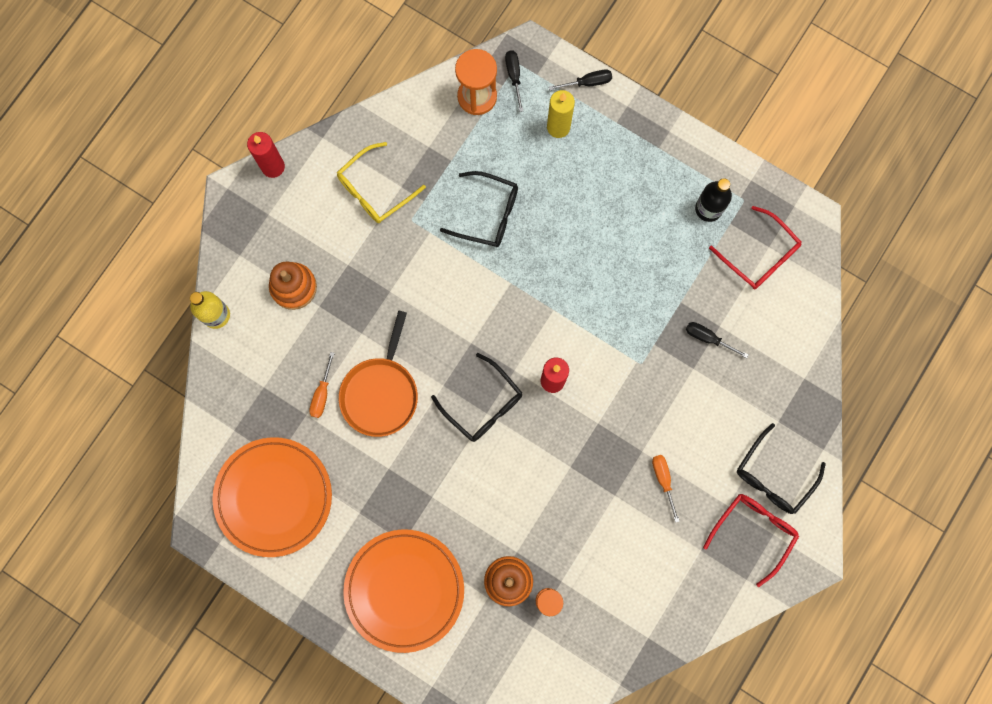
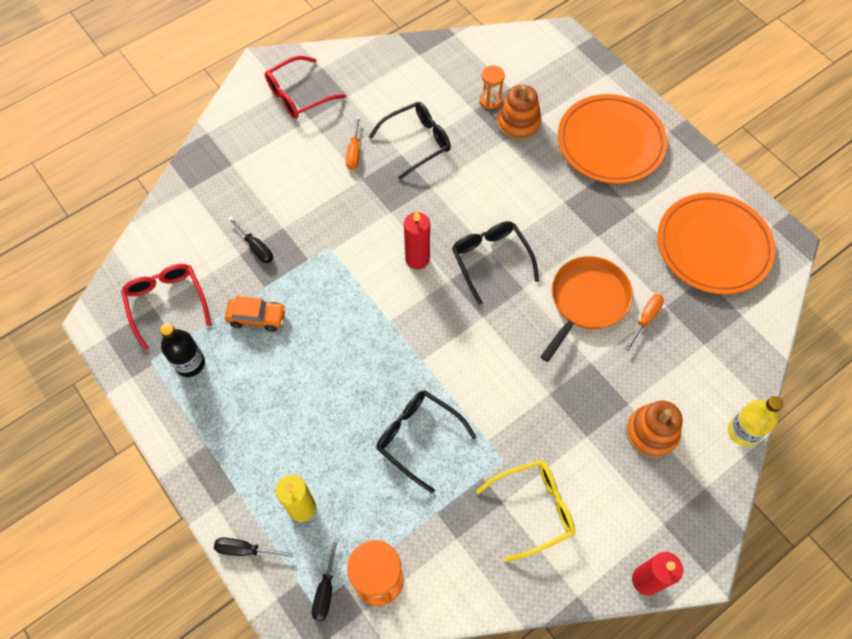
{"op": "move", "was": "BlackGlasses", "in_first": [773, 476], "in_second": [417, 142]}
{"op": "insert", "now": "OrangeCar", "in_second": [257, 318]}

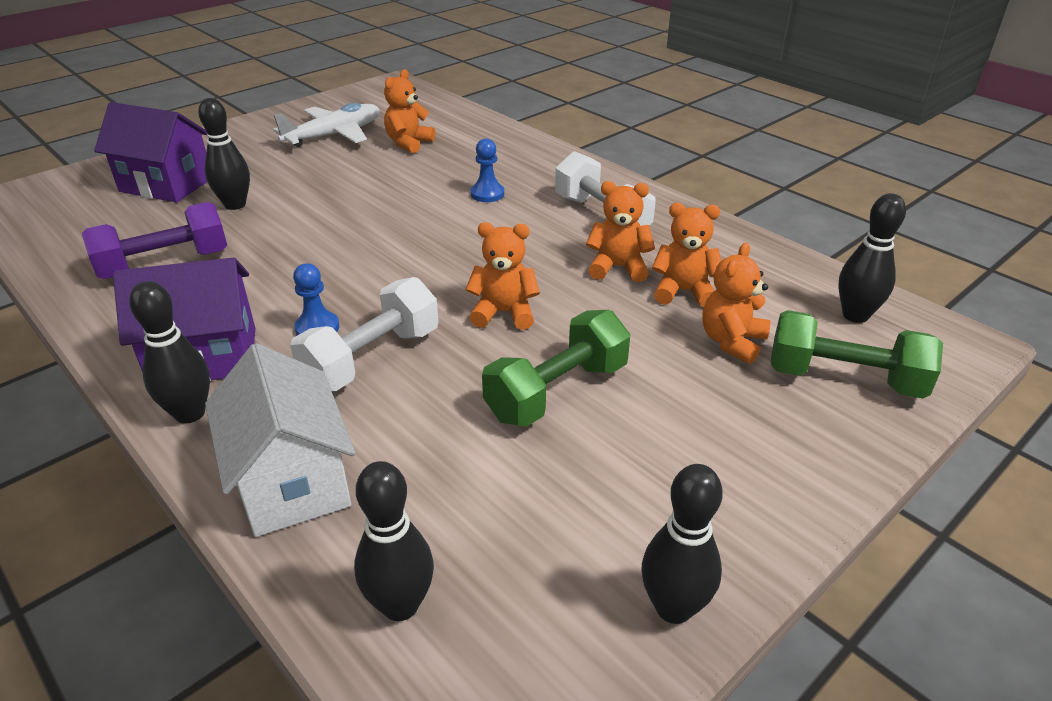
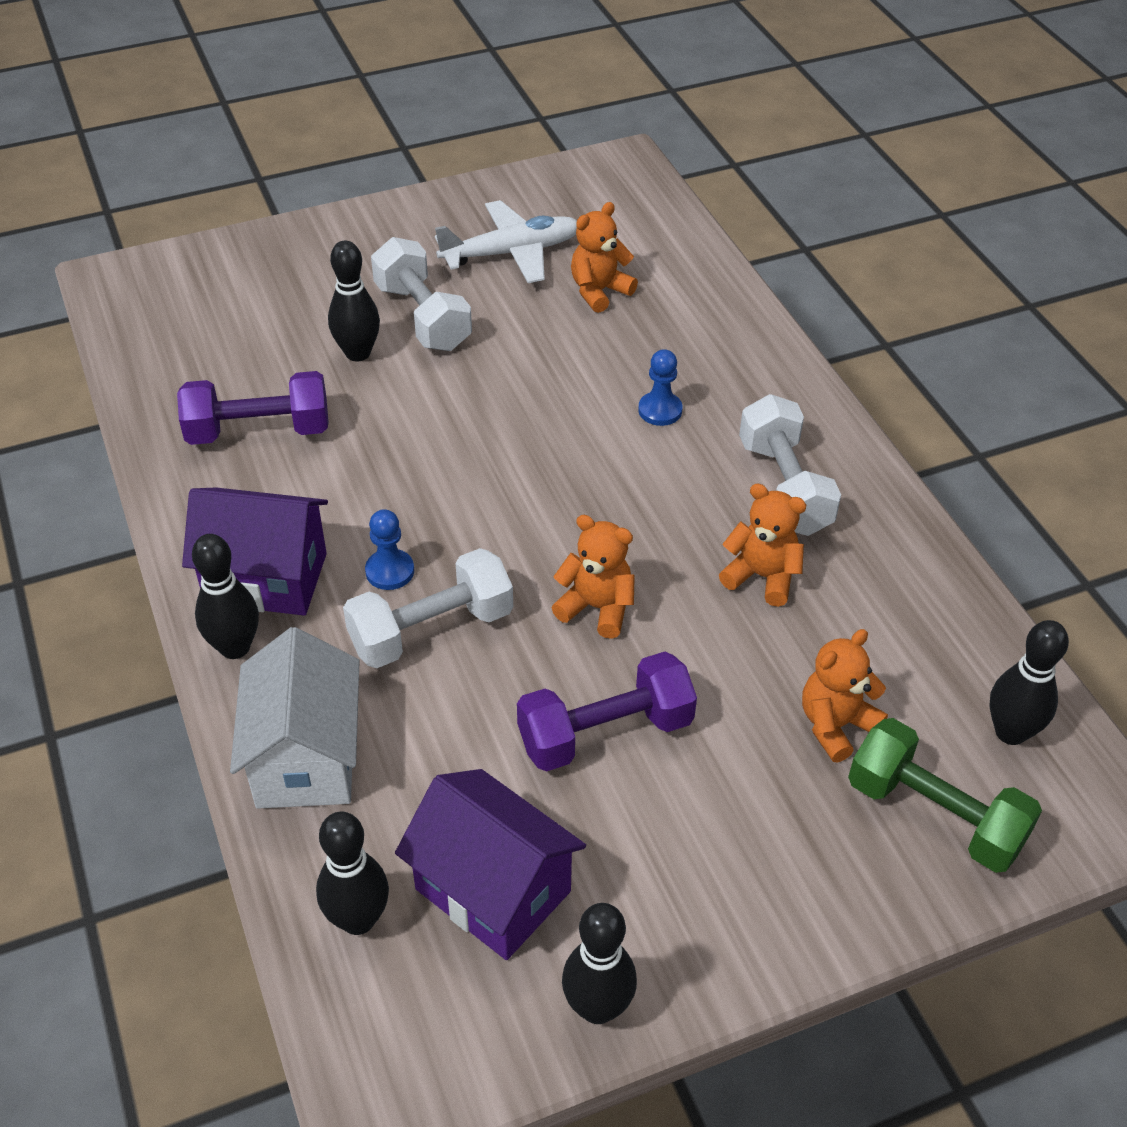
{"op": "move", "was": "PurpleHouse", "in_first": [166, 185], "in_second": [493, 890]}
{"op": "delete", "was": "OrangeTeddyBear", "in_first": [683, 291]}
{"op": "recolor", "was": "GreenDumbbell", "now": "PurpleDumbbell", "in_first": [557, 392], "in_second": [605, 733]}
{"op": "insert", "now": "WhiteDumbbell", "in_second": [422, 317]}

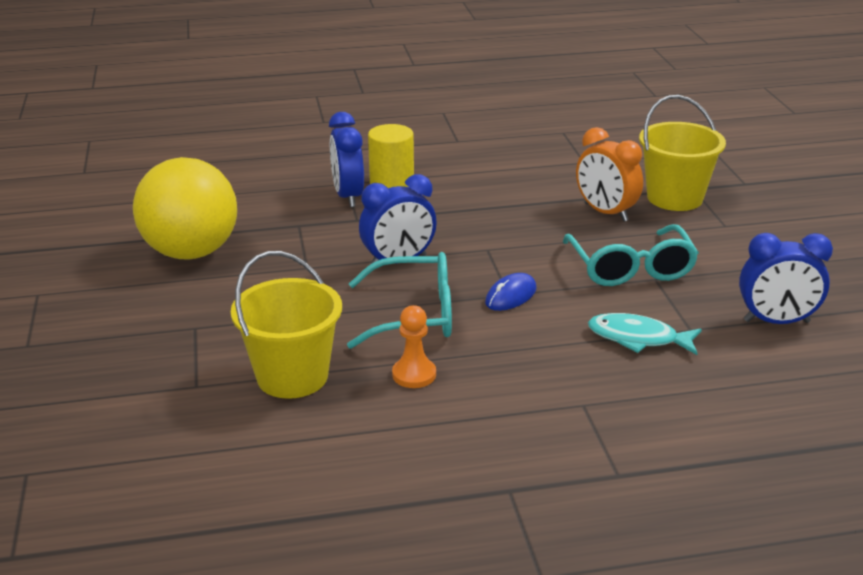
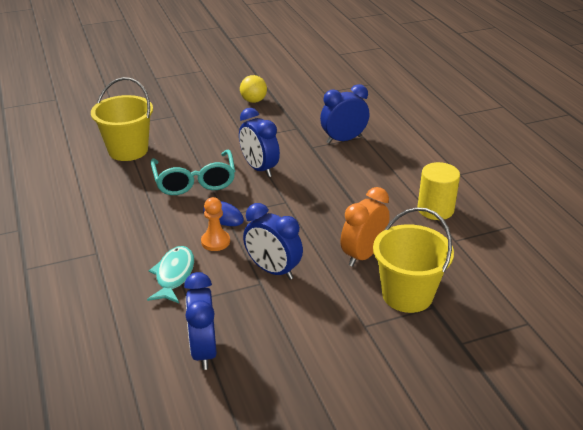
{"op": "move", "was": "YellowCylinder", "in_first": [392, 183], "in_second": [435, 209]}
{"op": "resize", "was": "YellowBall", "in_first": [191, 252], "in_second": [253, 101], "ratio": 0.46}
{"op": "replace", "was": "TurquoiseGlasses", "now": "BlueClock", "in_first": [631, 268], "in_second": [273, 270]}
{"op": "move", "was": "OrangePawn", "in_first": [414, 374], "in_second": [215, 241]}

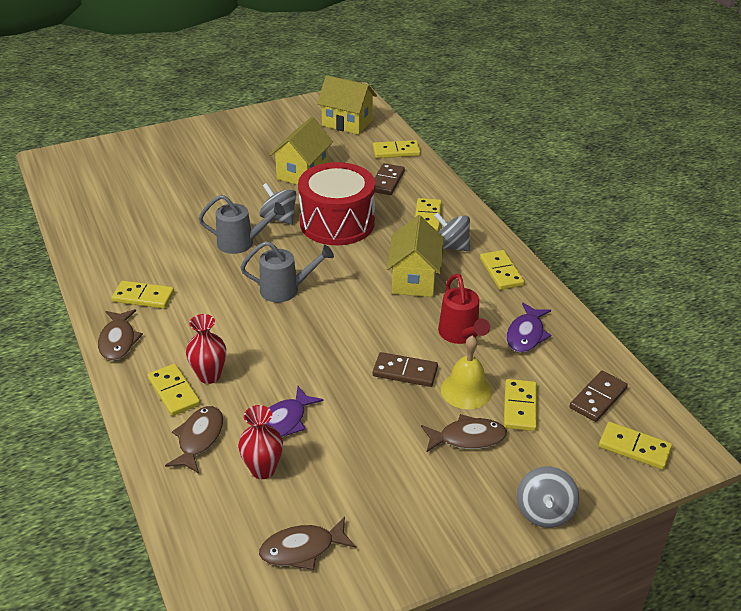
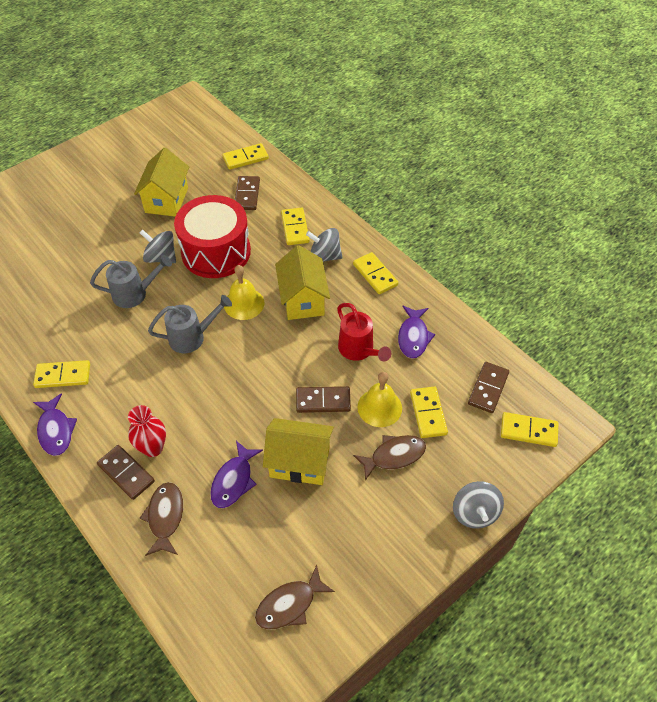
{"op": "move", "was": "YellowHouse", "in_first": [347, 123], "in_second": [299, 462]}
{"op": "recolor", "was": "BrownFish", "now": "PurpleFish", "in_first": [118, 341], "in_second": [56, 430]}
{"op": "recolor", "was": "YellowDomino", "now": "BrownDomino", "in_first": [174, 392], "in_second": [126, 473]}
{"op": "delete", "was": "RedVase", "in_first": [263, 470]}
{"op": "insert", "now": "YellowBell", "in_second": [244, 303]}

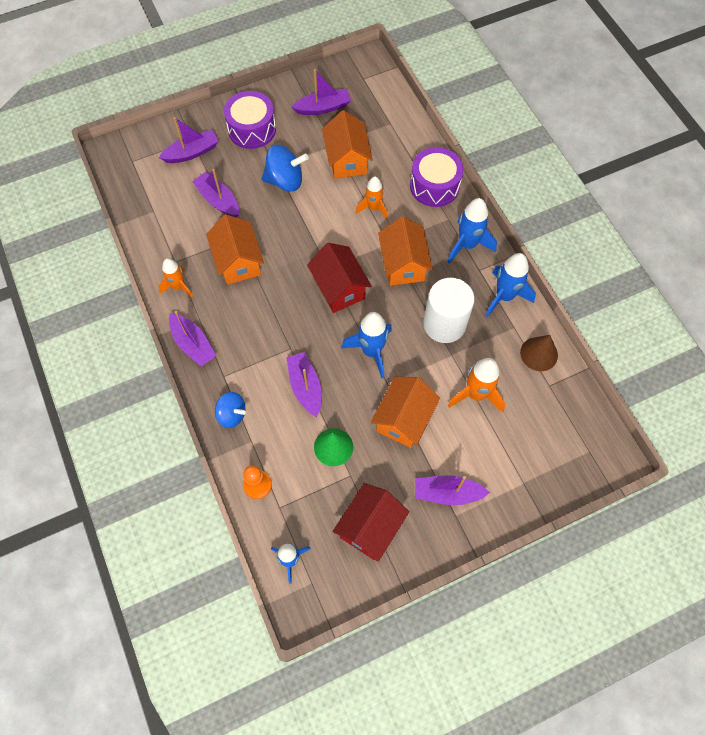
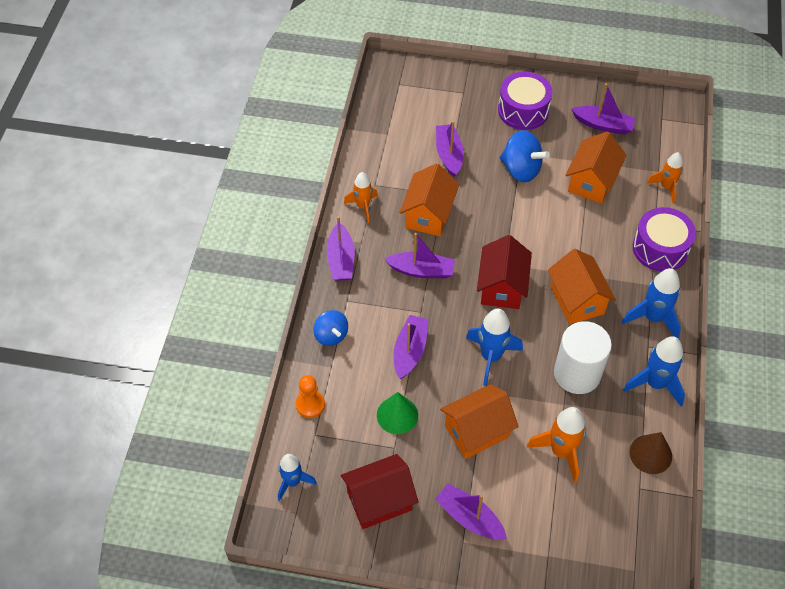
{"op": "move", "was": "PurpleBoat", "in_first": [192, 152], "in_second": [421, 270]}
{"op": "move", "was": "OrangeRocket", "in_first": [373, 208], "in_second": [666, 187]}
{"op": "rotate", "was": "OrangeHouse", "in_first": [403, 264], "in_second": [577, 300], "clockwise": -45}

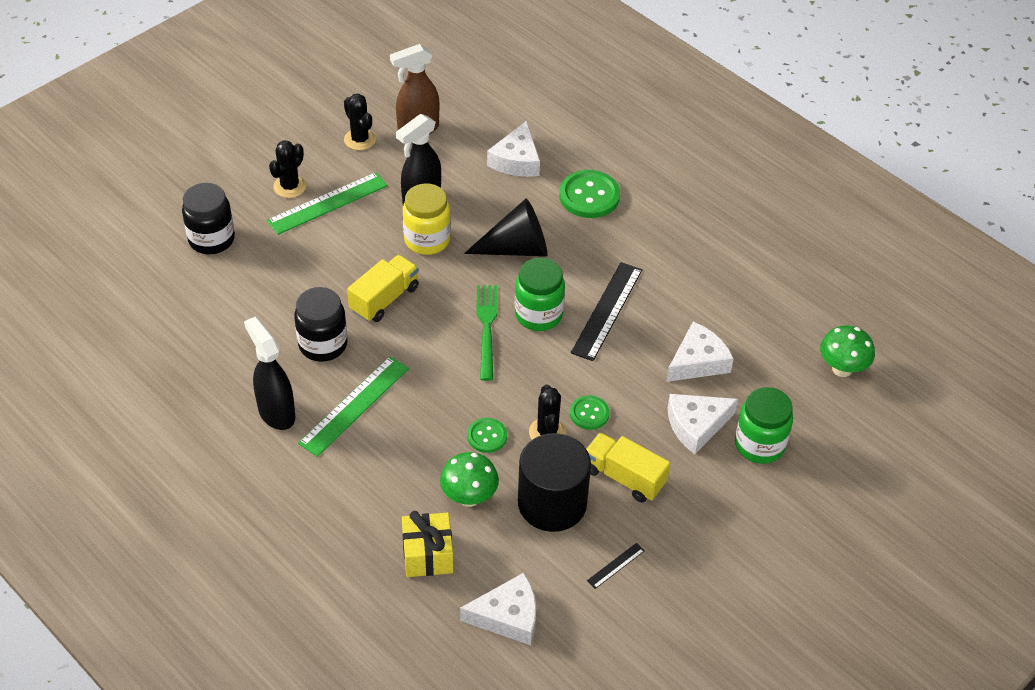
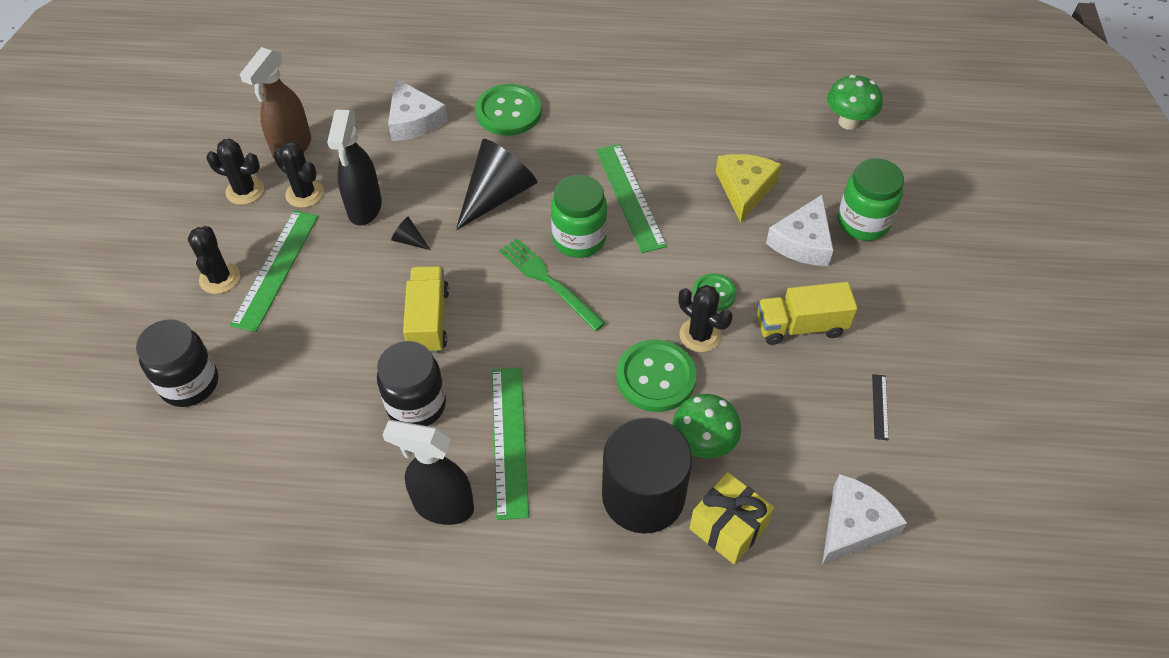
{"op": "replace", "was": "YellowJar", "now": "BlackCone", "in_first": [427, 240], "in_second": [409, 240]}
{"op": "recolor", "was": "BlackRuler", "now": "GreenRuler", "in_first": [607, 310], "in_second": [629, 197]}
{"op": "recolor", "was": "WhiteCheese", "now": "YellowCheese", "in_first": [698, 361], "in_second": [745, 189]}
{"op": "resize", "was": "GreenButton", "in_first": [487, 436], "in_second": [656, 377], "ratio": 1.73}
{"op": "move", "was": "BlackCylinder", "in_first": [552, 503], "in_second": [643, 495]}
{"op": "insert", "now": "BlackCactus", "in_second": [304, 194]}

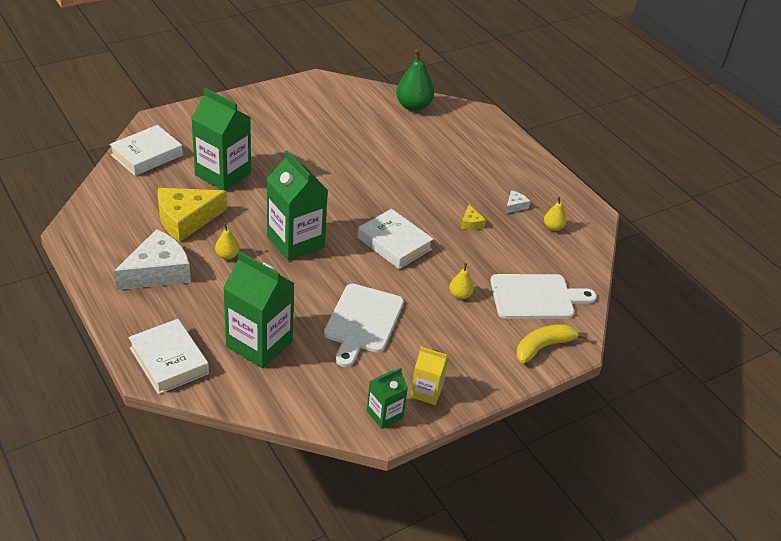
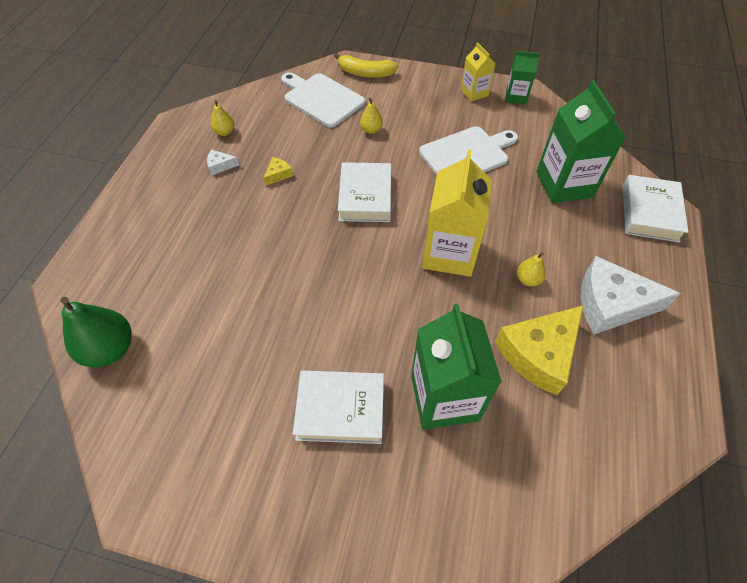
{"op": "move", "was": "WhiteBook", "in_first": [147, 155], "in_second": [340, 409]}
{"op": "recolor", "was": "GreenCarton", "now": "YellowCarton", "in_first": [295, 242], "in_second": [449, 253]}
{"op": "rotate", "was": "YellowCheese", "in_first": [186, 219], "in_second": [539, 354], "clockwise": 120}

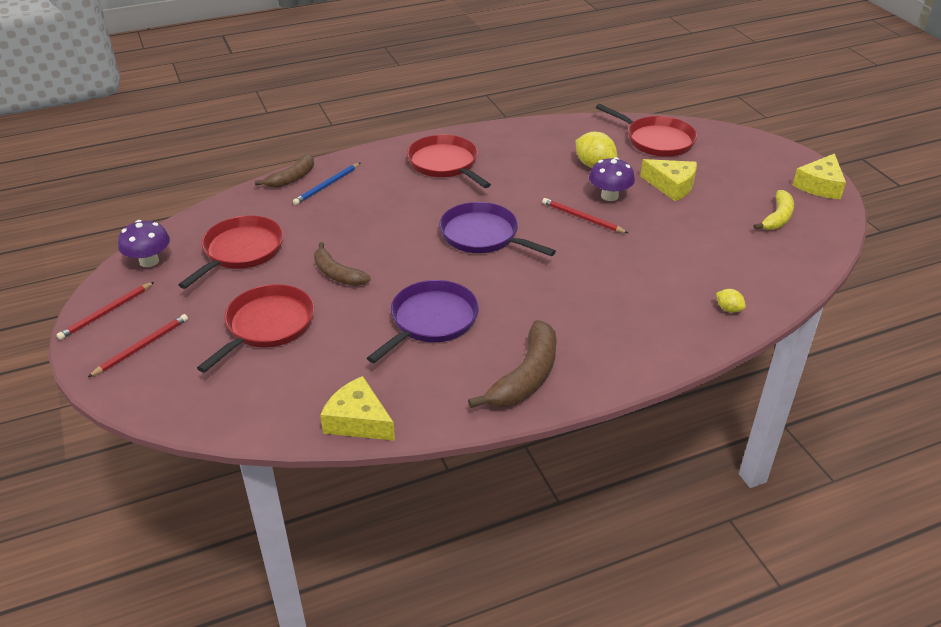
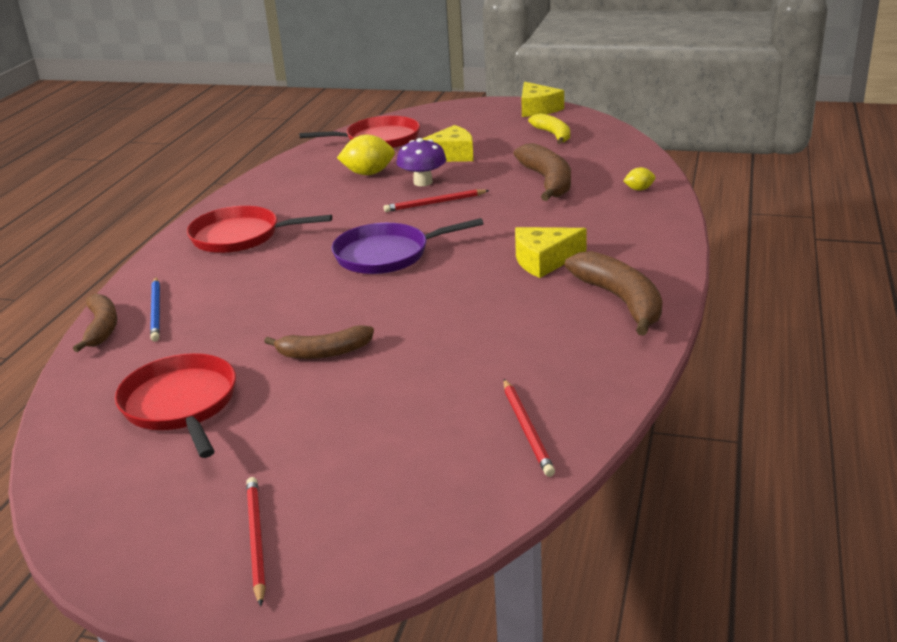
{"op": "delete", "was": "PurpleMushroom", "in_first": [149, 261]}
{"op": "delete", "was": "PurplePan", "in_first": [431, 320]}
{"op": "move", "was": "RedPencil", "in_first": [106, 312], "in_second": [527, 429]}
{"op": "delete", "was": "RedPan", "in_first": [267, 325]}
{"op": "move", "was": "YellowCheese", "in_first": [358, 421], "in_second": [544, 260]}
{"op": "insert", "now": "BrownBanana", "in_second": [547, 181]}

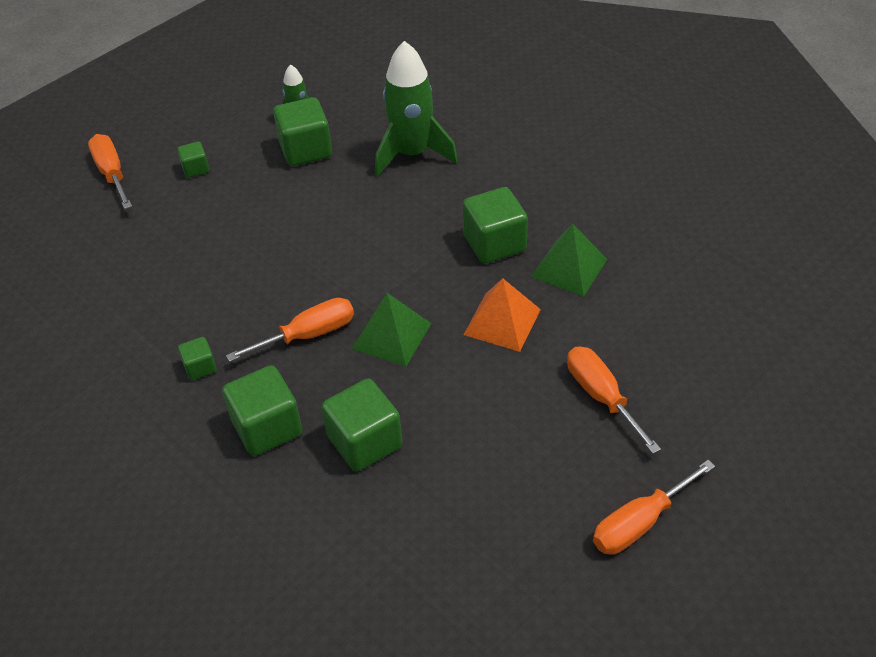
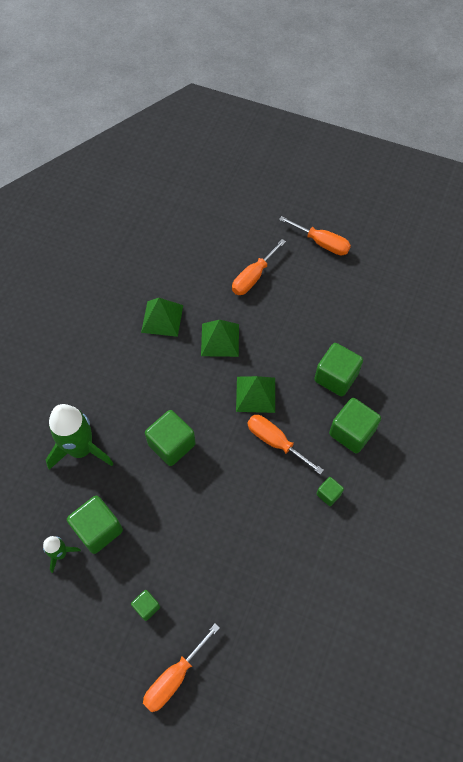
{"op": "move", "was": "GreenCube", "in_first": [494, 243], "in_second": [171, 444]}
{"op": "recolor", "was": "OrangePyramid", "now": "GreenPyramid", "in_first": [502, 321], "in_second": [220, 340]}

